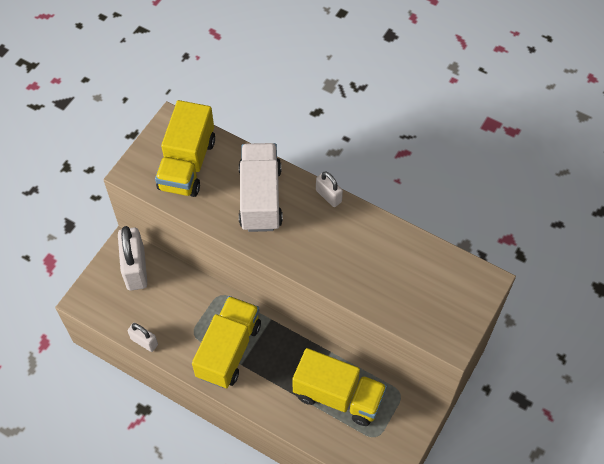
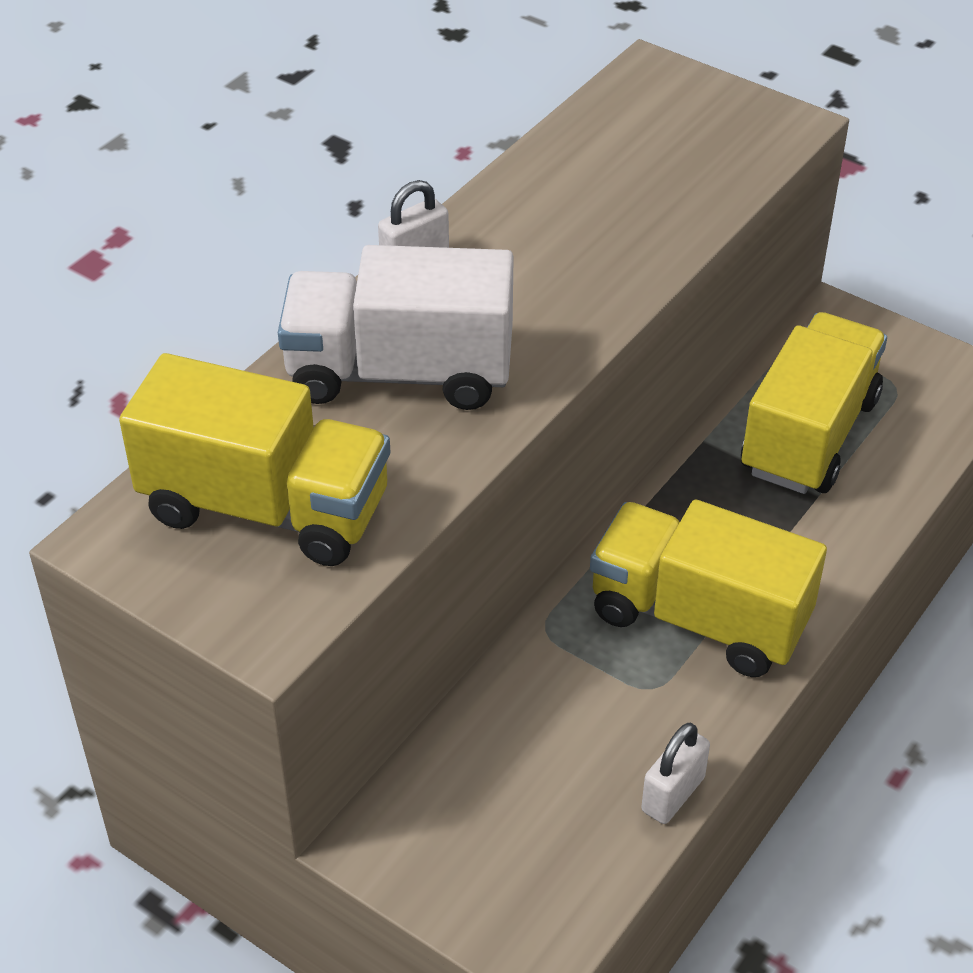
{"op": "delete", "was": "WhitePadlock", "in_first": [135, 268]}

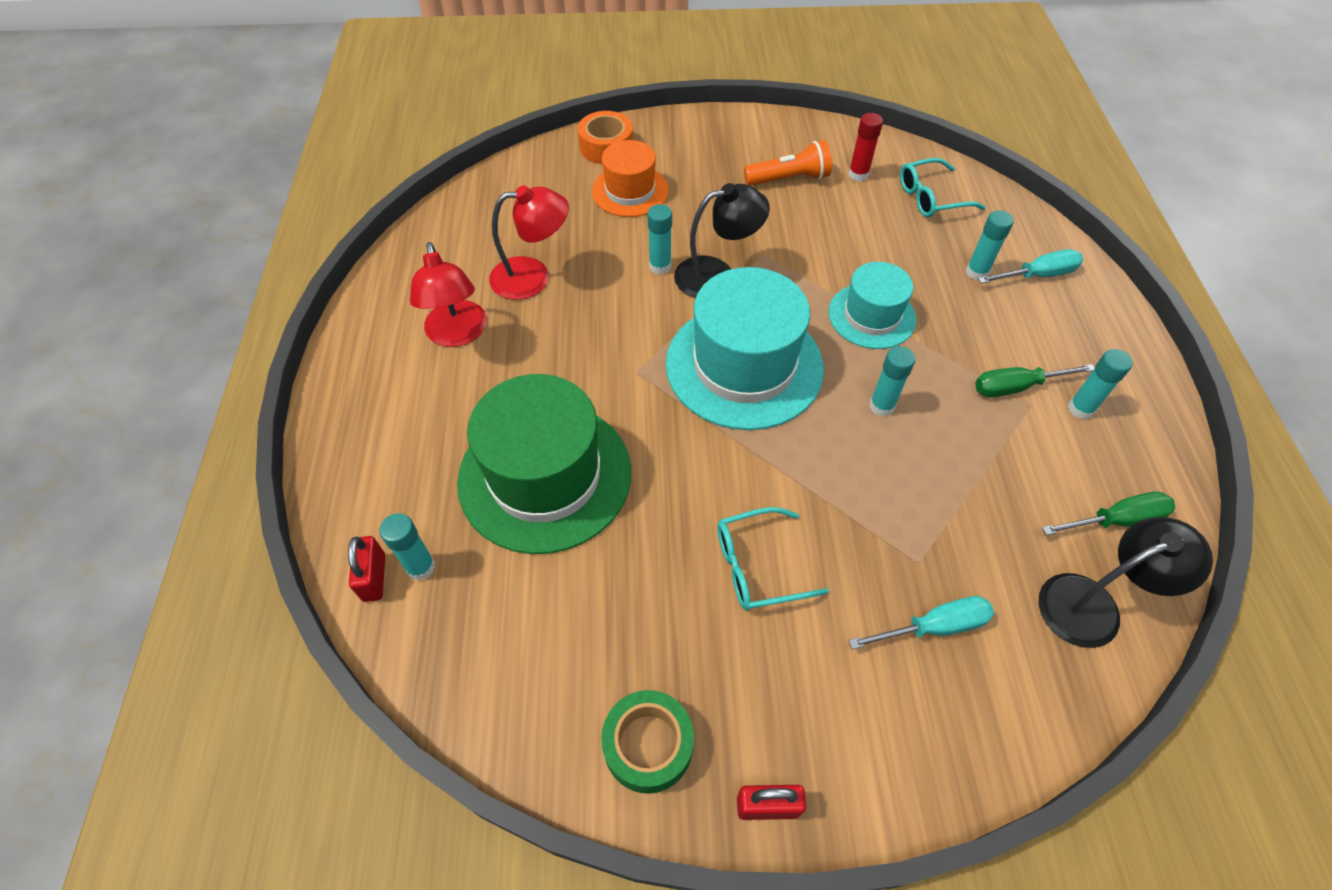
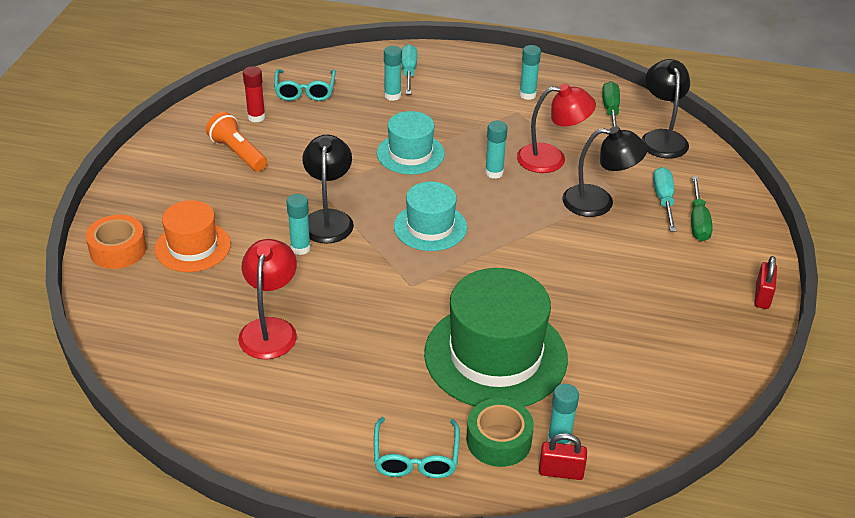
{"op": "rotate", "was": "OrangeFlashlight", "in_first": [789, 179], "in_second": [238, 153], "clockwise": -45}
{"op": "move", "was": "RedLamp", "in_first": [458, 334], "in_second": [551, 159]}
{"op": "resize", "was": "TurquoiseHat", "in_first": [744, 365], "in_second": [430, 227], "ratio": 0.58}
{"op": "move", "was": "GreenScrewdriver", "in_first": [1016, 387], "in_second": [698, 221]}
{"op": "move", "was": "TurquoiseGlasses", "in_first": [757, 566], "in_second": [416, 458]}
{"op": "move", "was": "GreenTape", "in_first": [648, 745], "in_second": [499, 440]}
{"op": "insert", "now": "BlackLamp", "in_second": [599, 202]}

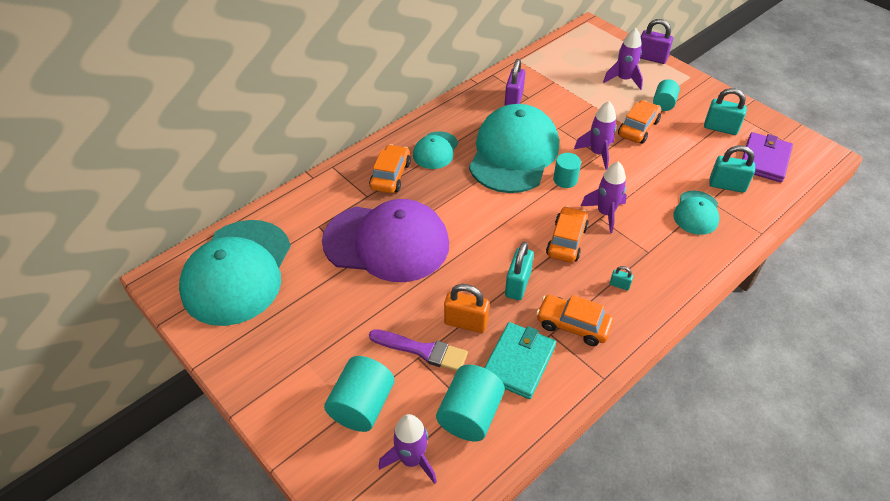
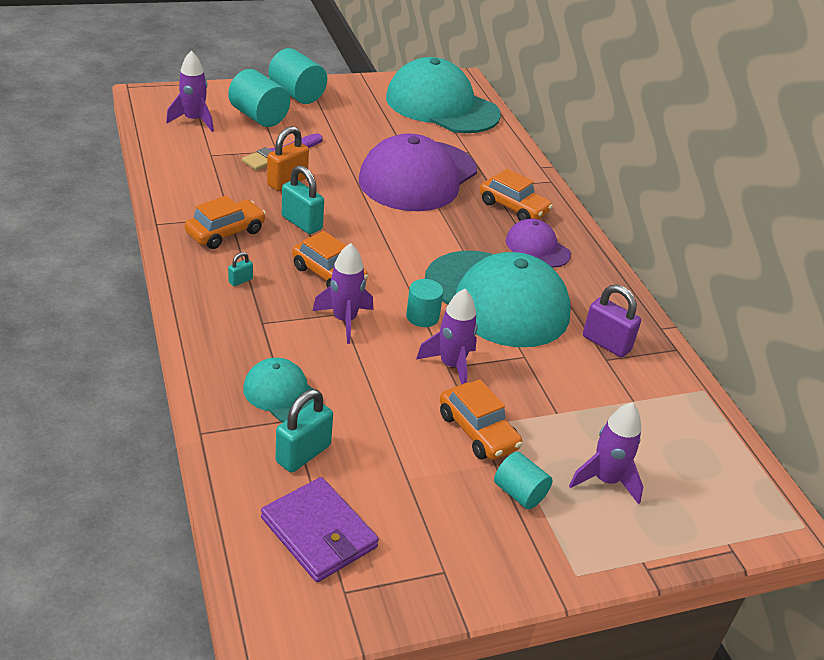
{"op": "delete", "was": "PurplePadlock", "in_first": [651, 58]}
{"op": "delete", "was": "TurquoisePadlock", "in_first": [720, 128]}
{"op": "recolor", "was": "TurquoiseCap", "now": "PurpleCap", "in_first": [435, 150], "in_second": [537, 247]}
{"op": "delete", "was": "TurquoiseWallet", "in_first": [518, 362]}
{"op": "move", "was": "TurquoiseCylinder", "in_first": [470, 415], "in_second": [297, 94]}

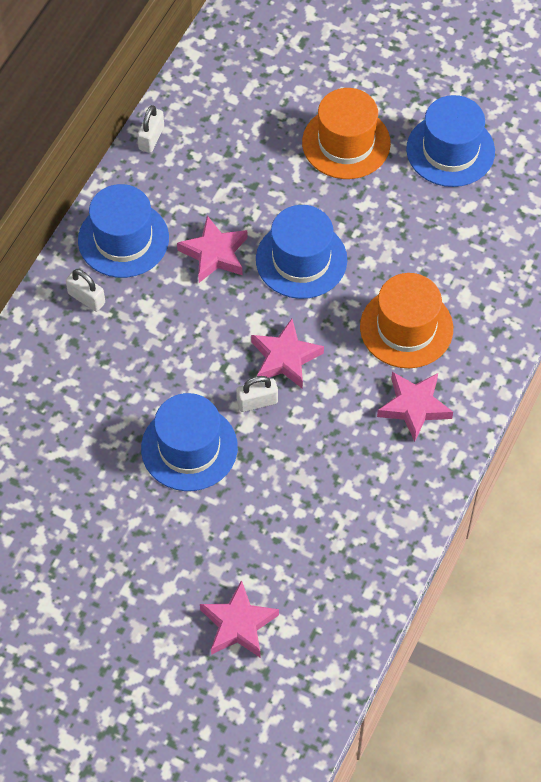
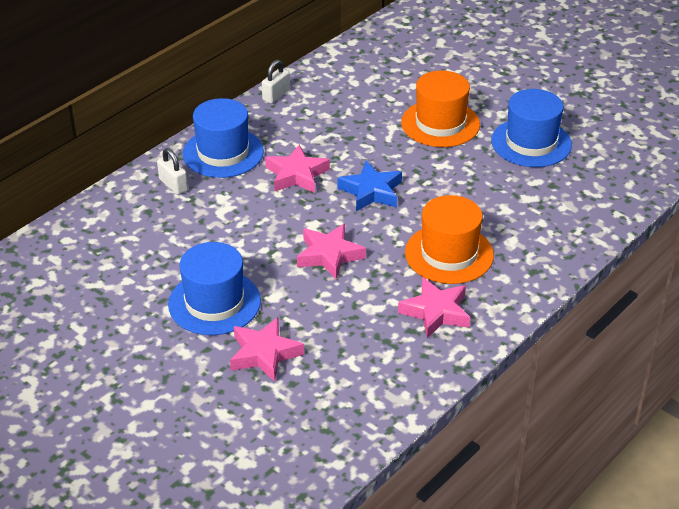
{"op": "replace", "was": "BlueHat", "now": "BlueStar", "in_first": [301, 260], "in_second": [371, 191]}
{"op": "delete", "was": "WhitePadlock", "in_first": [257, 402]}
{"op": "move", "was": "PinkStar", "in_first": [238, 624], "in_second": [264, 354]}

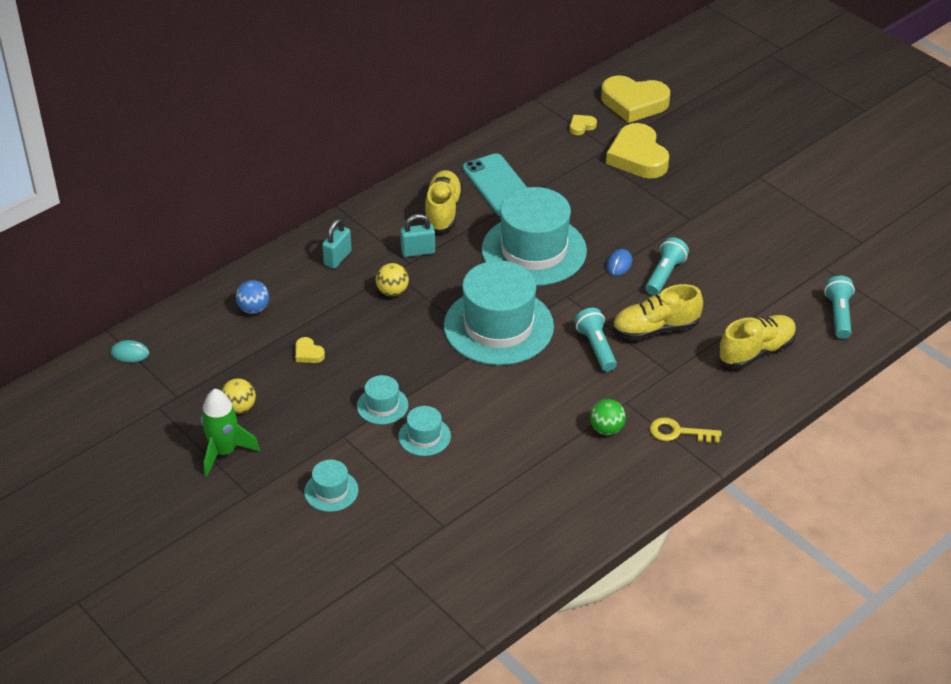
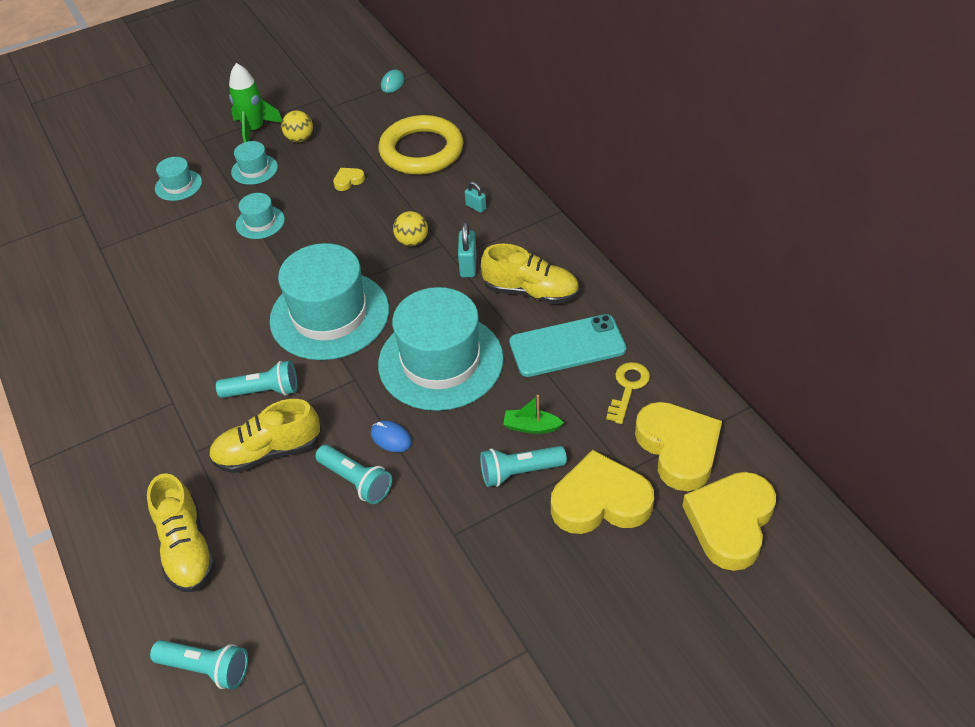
{"op": "resize", "was": "YellowHeart", "in_first": [581, 126], "in_second": [678, 448], "ratio": 2.33}
{"op": "resize", "was": "TurquoisePadlock", "in_first": [337, 258], "in_second": [476, 207], "ratio": 0.62}
{"op": "replace", "was": "BlueBall", "now": "YellowRing", "in_first": [254, 309], "in_second": [421, 151]}
{"op": "rotate", "was": "YellowShoe", "in_first": [655, 329], "in_second": [268, 452], "clockwise": -105}
{"op": "delete", "was": "GreenBall", "in_first": [606, 429]}
{"op": "move", "was": "TurquoiseHat", "in_first": [424, 436], "in_second": [254, 169]}
{"op": "move", "was": "YellowKey", "in_first": [678, 432], "in_second": [628, 388]}
{"op": "insert", "now": "GreenBoat", "in_second": [531, 427]}
{"op": "insert", "now": "TurquoiseFlashlight", "in_second": [519, 472]}

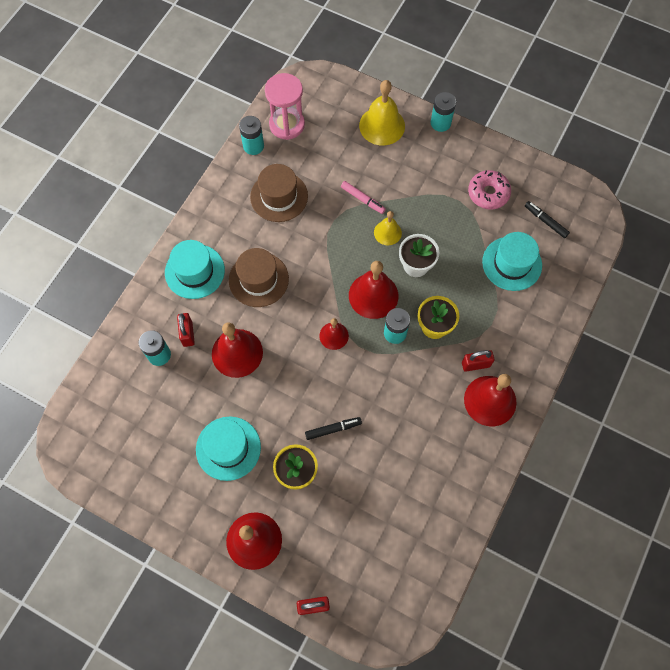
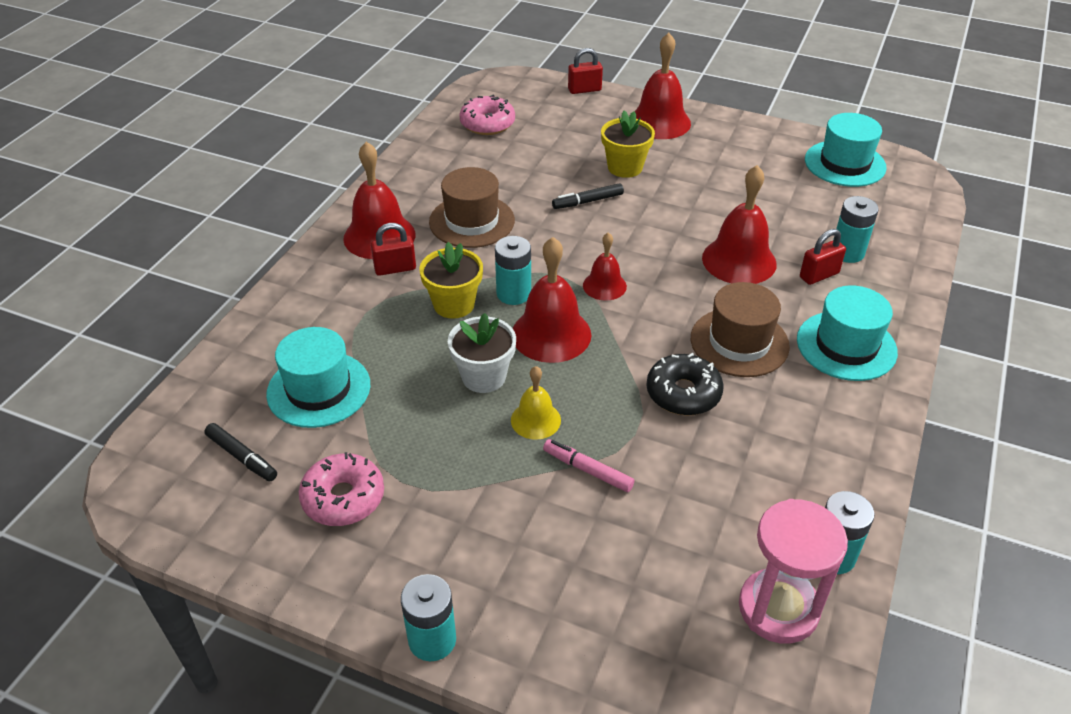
{"op": "delete", "was": "YellowBell", "in_first": [382, 125]}
{"op": "move", "was": "BrownHat", "in_first": [279, 196], "in_second": [472, 221]}
{"op": "rotate", "was": "RedPadlock", "in_first": [187, 334], "in_second": [819, 275], "clockwise": 75}
{"op": "move", "was": "TurquoiseHat", "in_first": [228, 448], "in_second": [845, 164]}
{"op": "insert", "now": "PinkDonut", "in_second": [487, 124]}
{"op": "insert", "now": "BlackDonut", "in_second": [683, 393]}

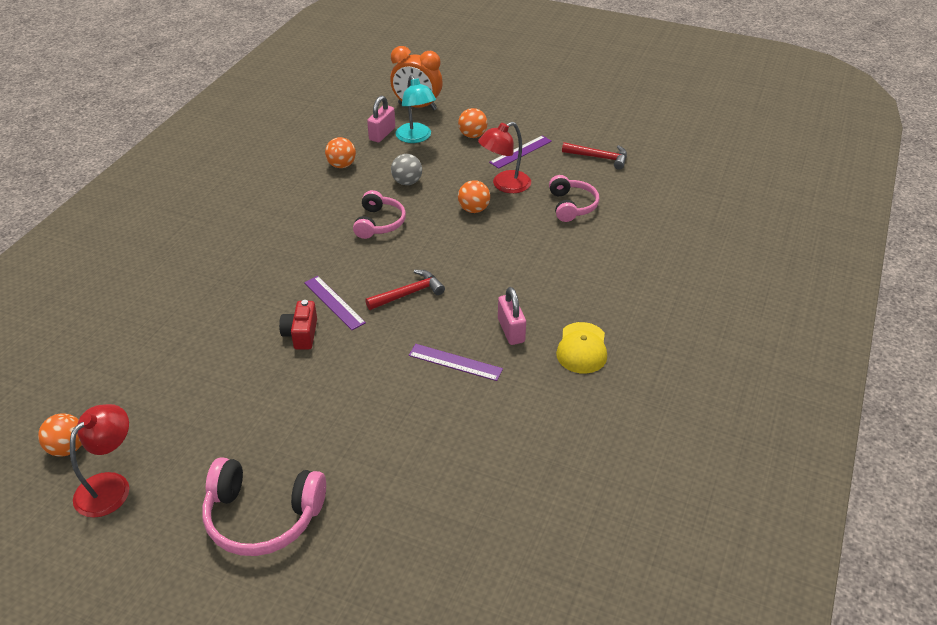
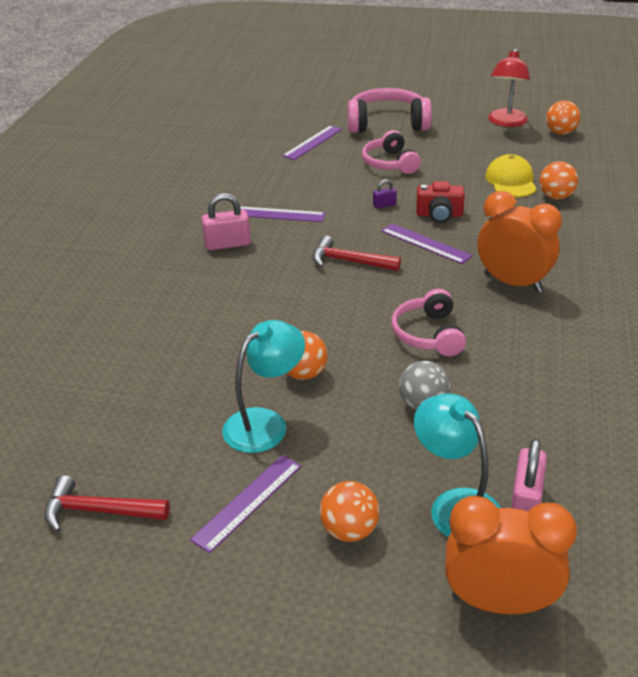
{"op": "recolor", "was": "RedLamp", "now": "TurquoiseLamp", "in_first": [504, 185], "in_second": [265, 423]}
{"op": "move", "was": "OrangeBall", "in_first": [341, 165], "in_second": [555, 197]}
{"op": "move", "was": "PinkHeadphones", "in_first": [572, 206], "in_second": [390, 163]}
{"op": "rotate", "was": "RedHammer", "in_first": [408, 293], "in_second": [349, 261], "clockwise": 60}
{"op": "rotate", "was": "PinkPadlock", "in_first": [511, 330], "in_second": [227, 244], "clockwise": -75}
{"op": "rotate", "was": "RedCamera", "in_first": [301, 334], "in_second": [439, 215], "clockwise": 105}
{"op": "move", "was": "YellowCap", "in_first": [582, 348], "in_second": [511, 181]}
{"op": "insert", "now": "PurpleRuler", "in_second": [312, 142]}
{"op": "insert", "now": "PurplePadlock", "in_second": [384, 205]}
{"op": "insert", "now": "OrangeClock", "in_second": [513, 283]}

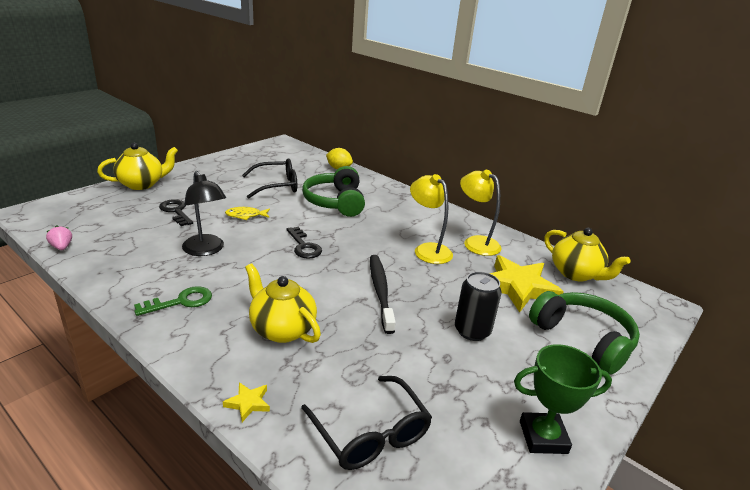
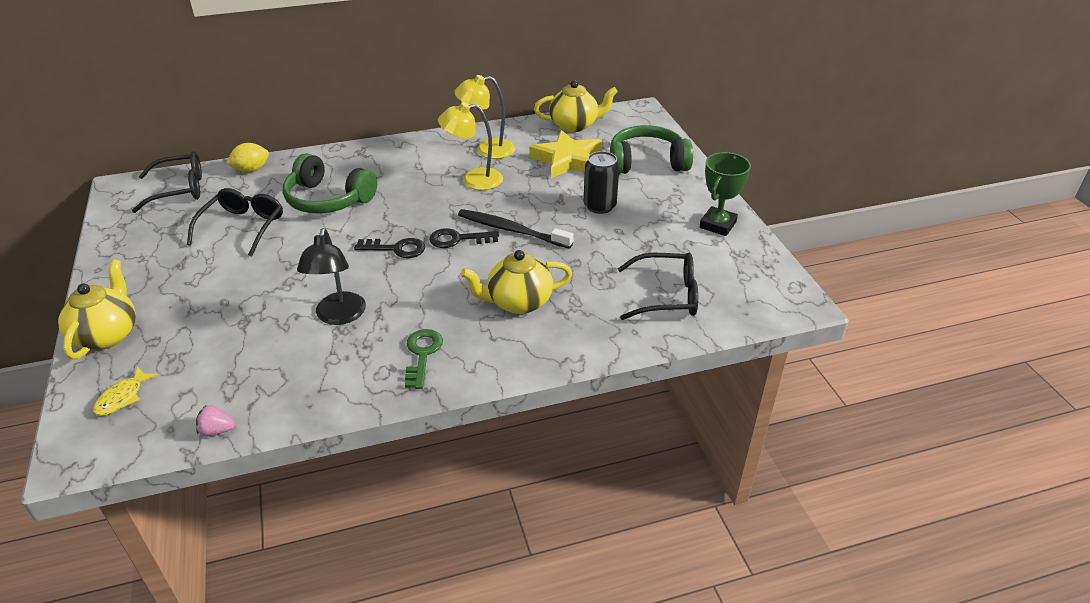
{"op": "rotate", "was": "BlackLamp", "in_first": [206, 250], "in_second": [339, 316], "clockwise": 90}
{"op": "move", "was": "BlackKey", "in_first": [176, 211], "in_second": [458, 239]}
{"op": "move", "was": "YellowFish", "in_first": [245, 215], "in_second": [122, 397]}
{"op": "delete", "was": "YellowStar", "in_first": [248, 403]}
{"op": "insert", "now": "BlackGlasses", "in_second": [179, 189]}

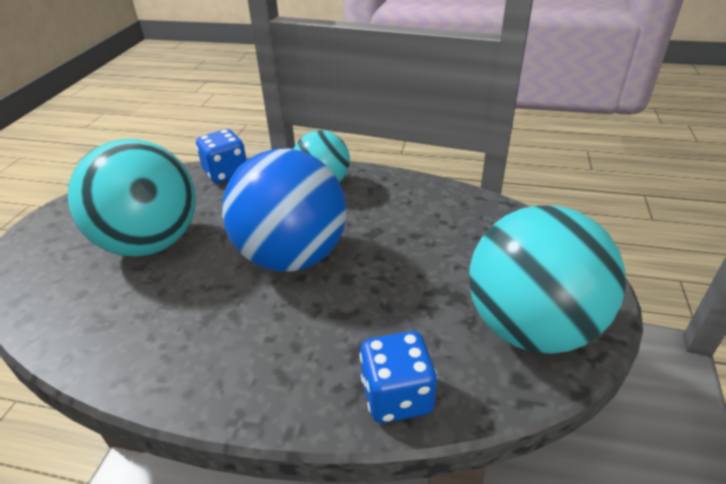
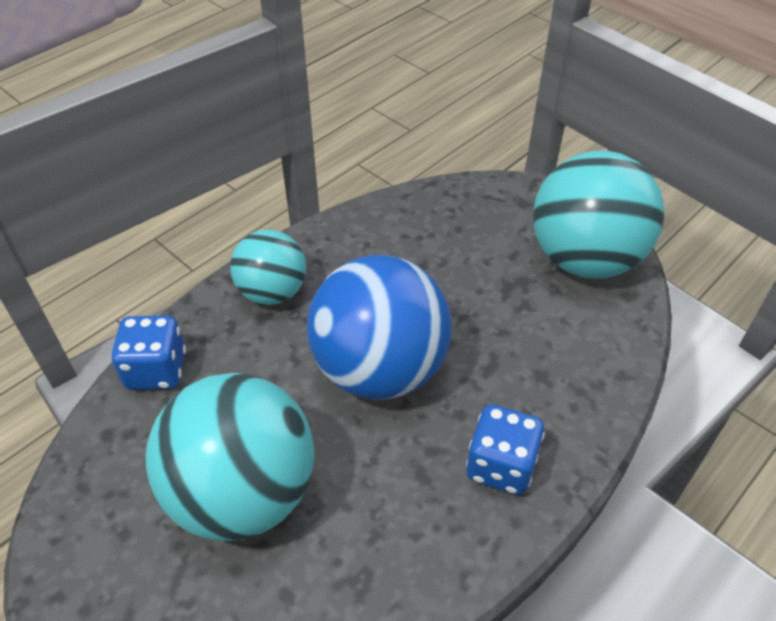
{"op": "move", "was": "BlueDice", "in_first": [396, 396], "in_second": [501, 466]}

